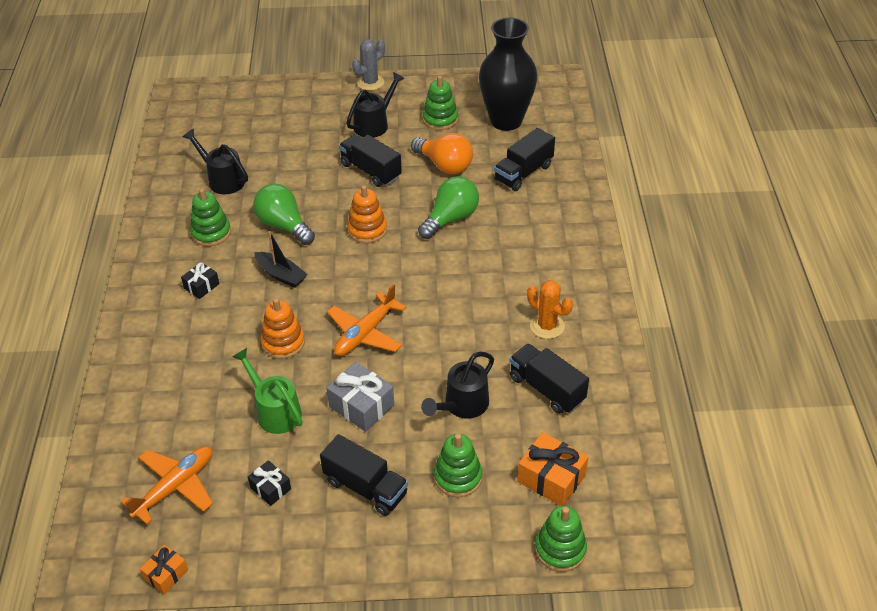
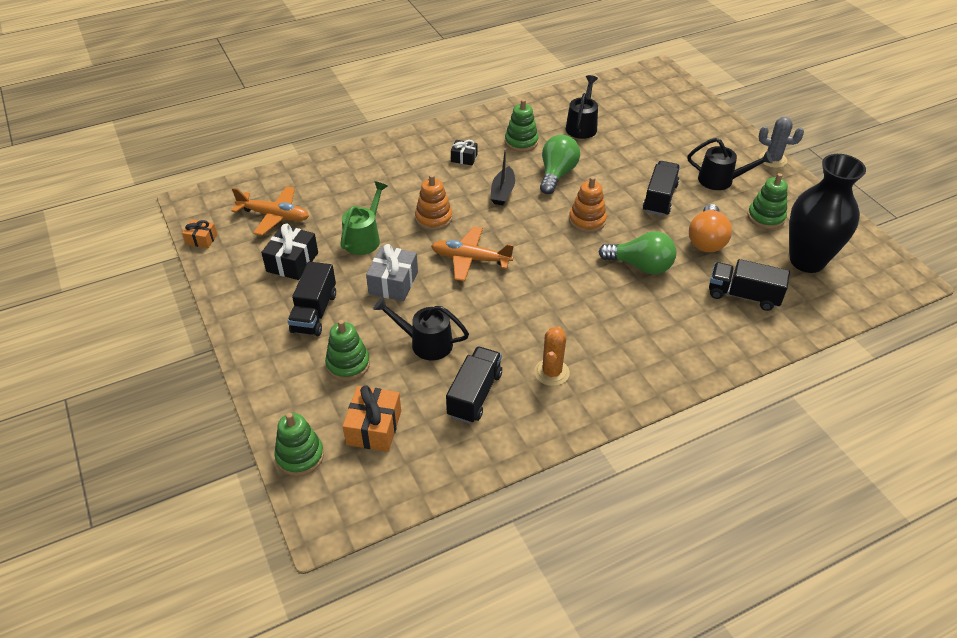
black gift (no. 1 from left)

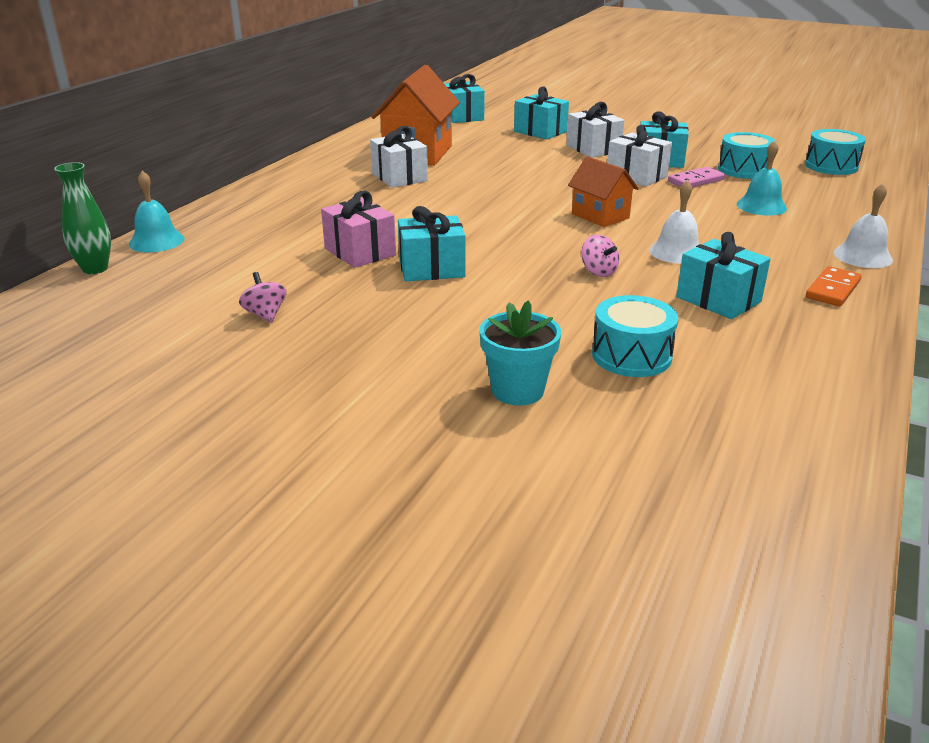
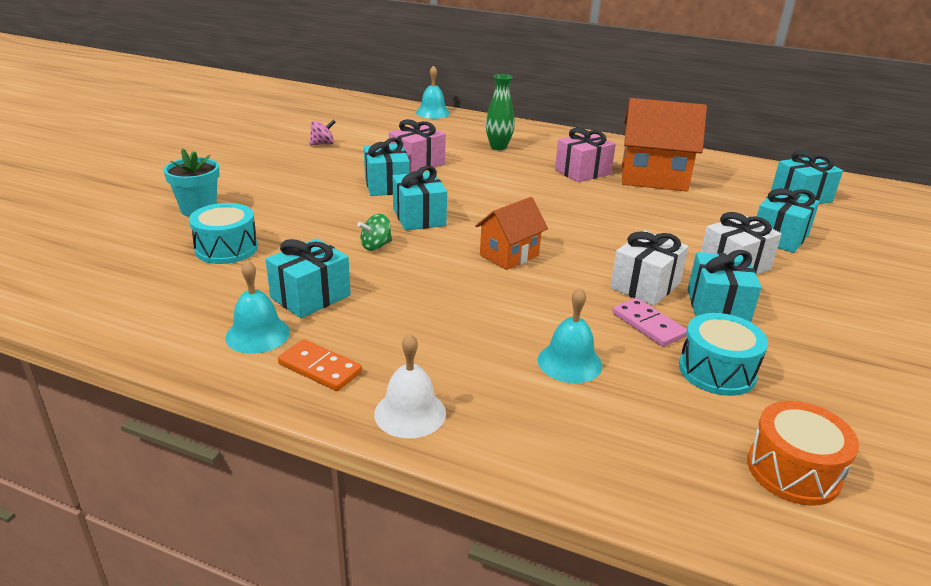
white bell (no. 1 from left in the first image); turquoise bell (no. 1 from left); turquoise gift (no. 3 from left); green vase; pink gift (no. 2 from left); green spinning top; orange drum

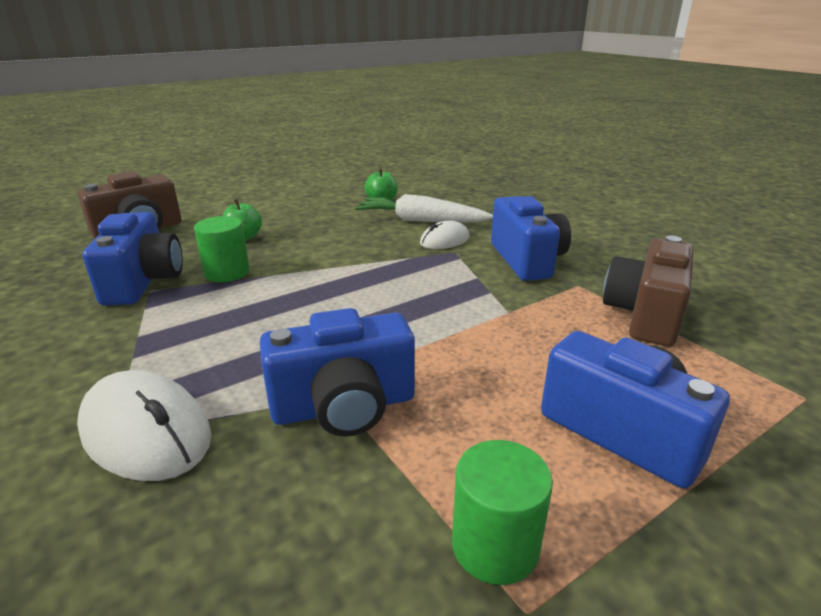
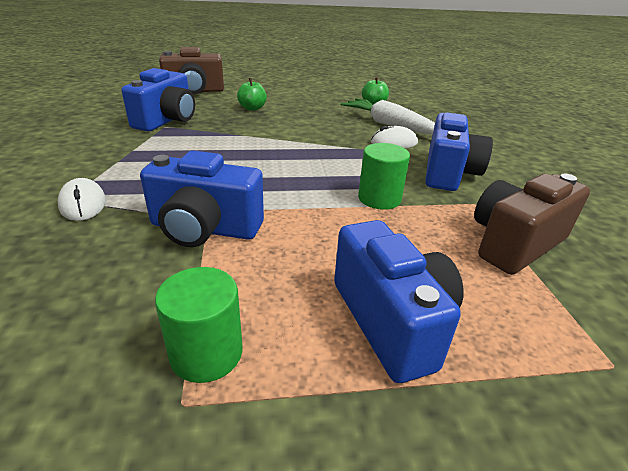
green cylinder (no. 2 from left); white mouse (no. 1 from left)

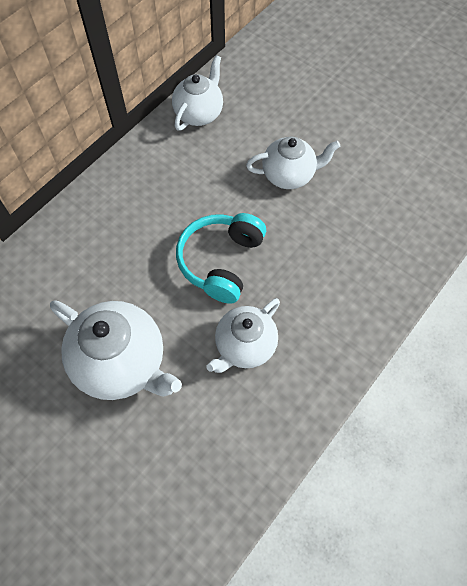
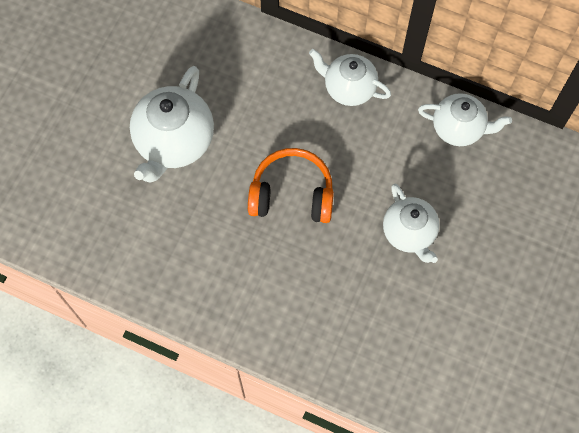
white teapot (no. 2 from left); orange headphones

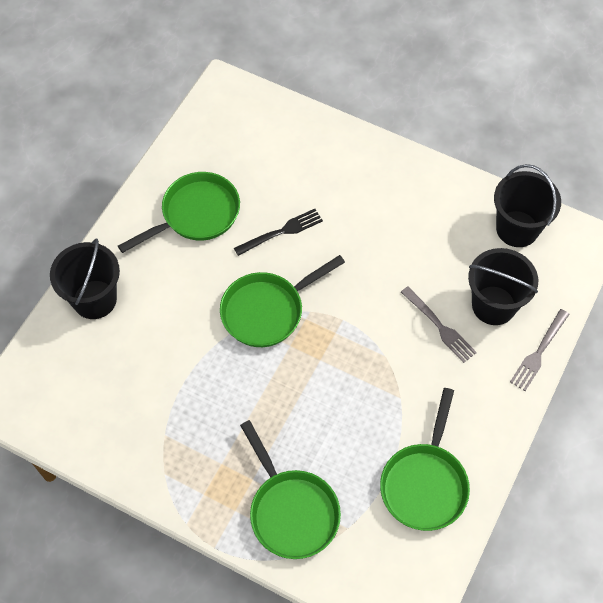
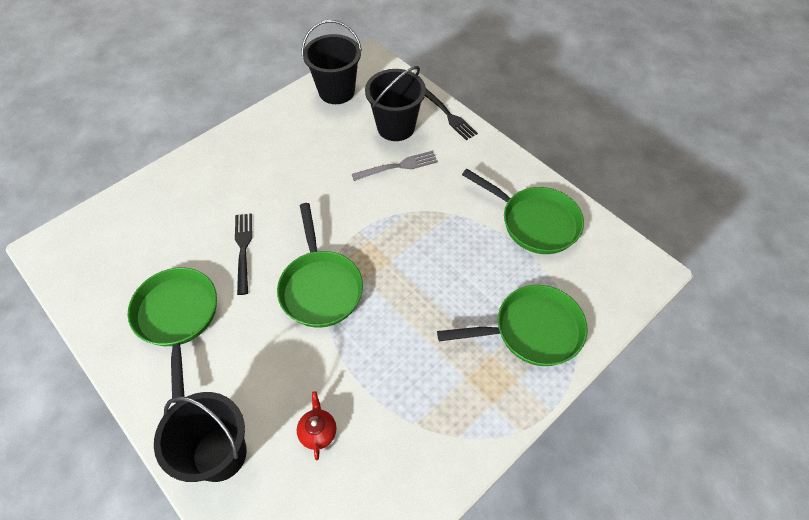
red teapot; black fork (no. 2 from left)

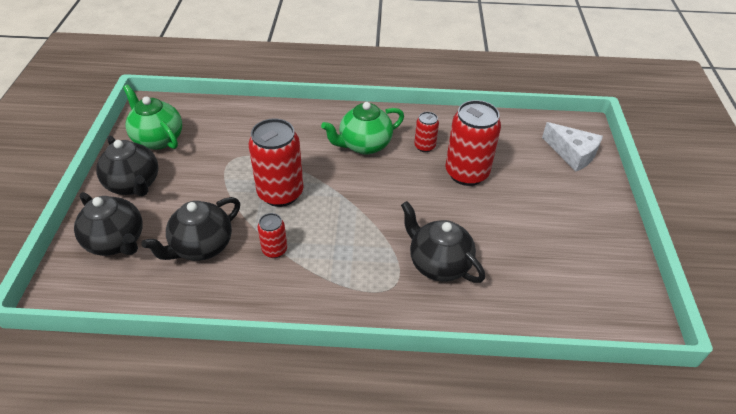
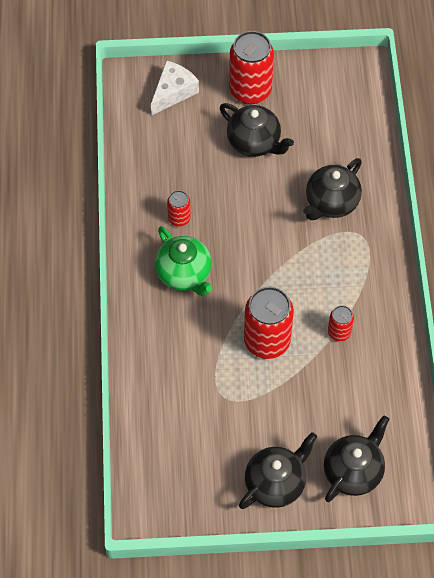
green teapot (no. 1 from left in the first image); black teapot (no. 1 from left); red can (no. 2 from left)

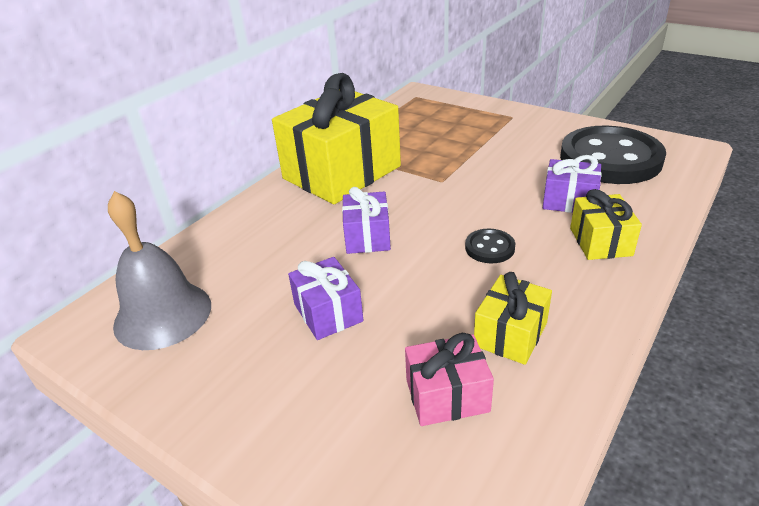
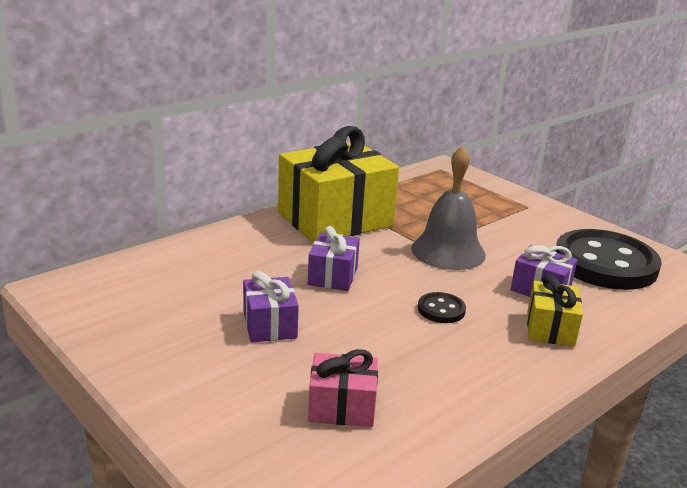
yellow gift (no. 2 from left in the first image); grey bell

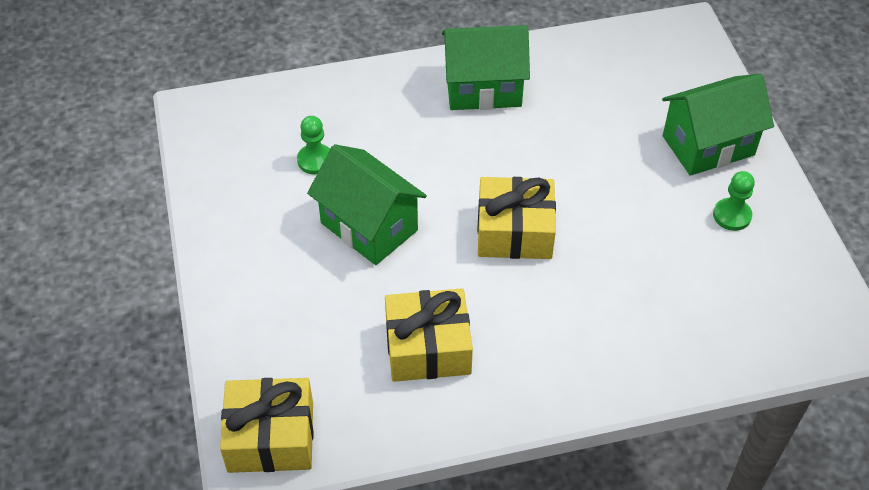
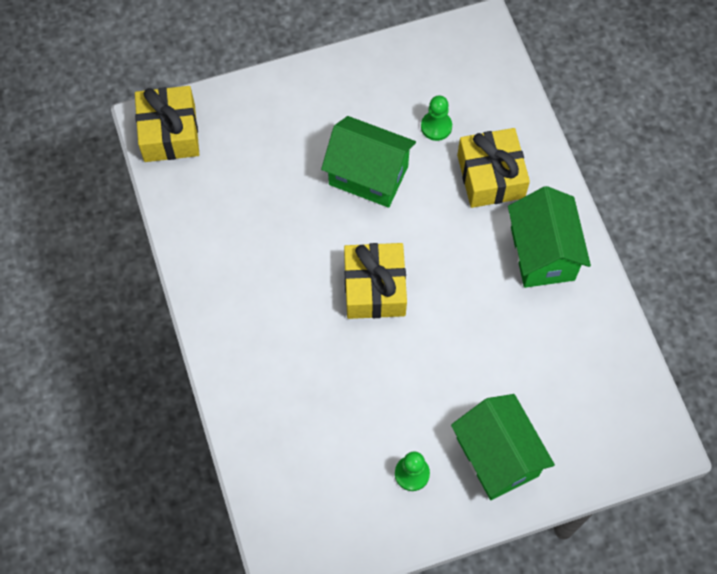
yellow gift (no. 3 from left); green house (no. 1 from left)

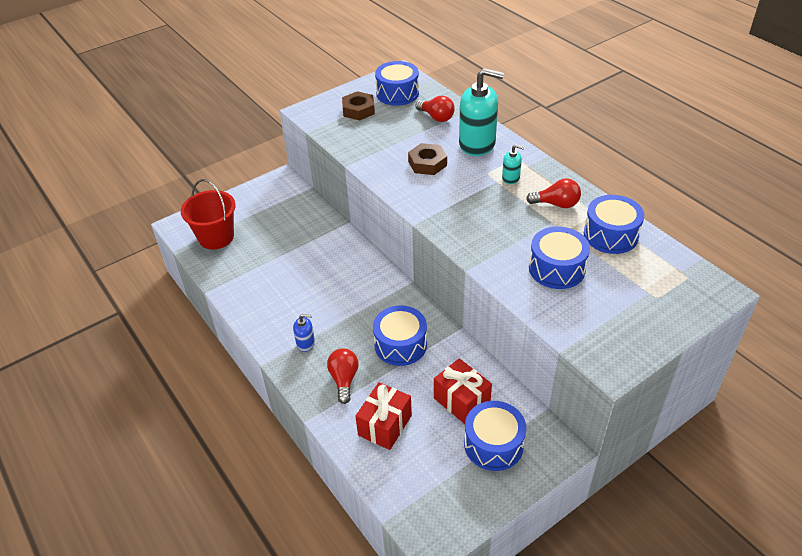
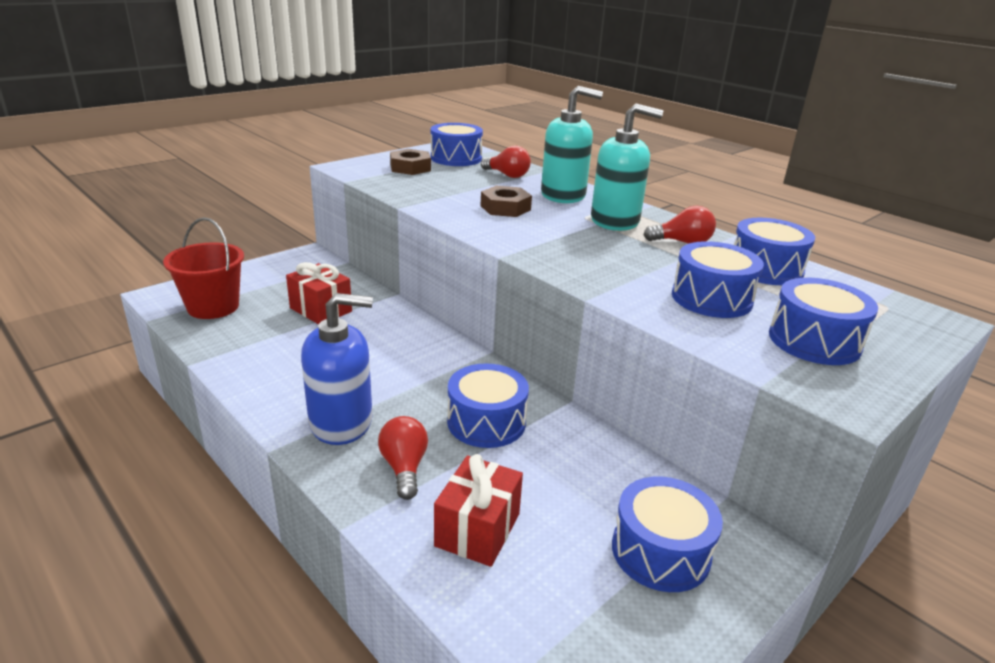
blue drum (no. 6 from left); red gift (no. 1 from left); blue soap dispenser; turquoise soap dispenser (no. 2 from left)

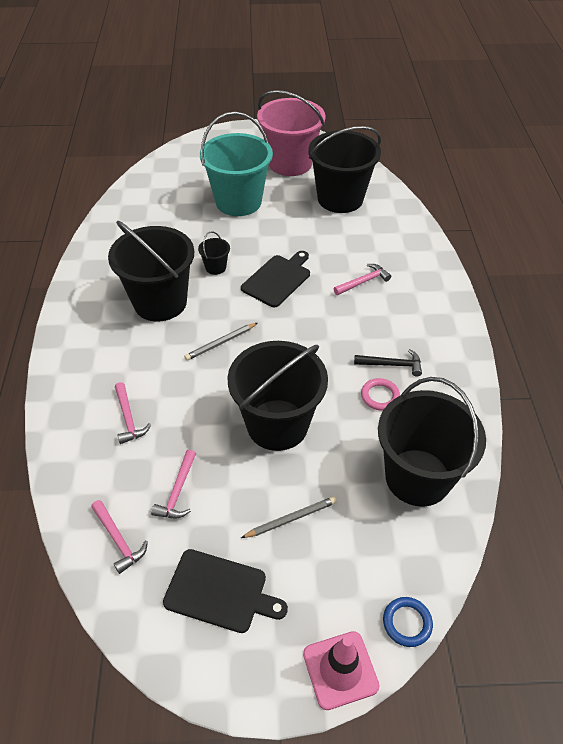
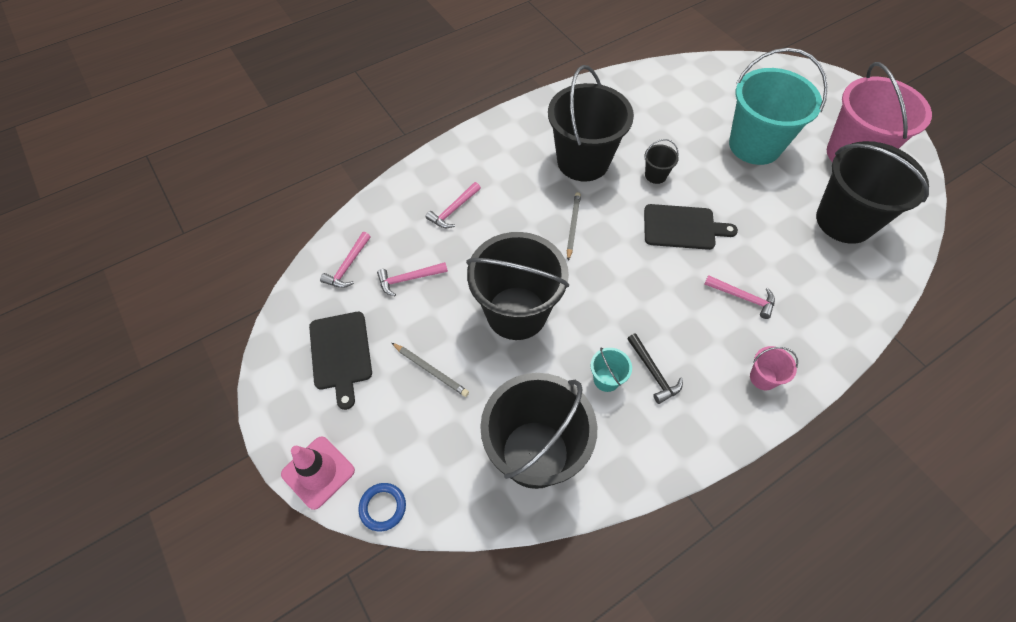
pink bucket (no. 1 from left); turquoise bucket (no. 1 from left); grey pencil (no. 2 from left)

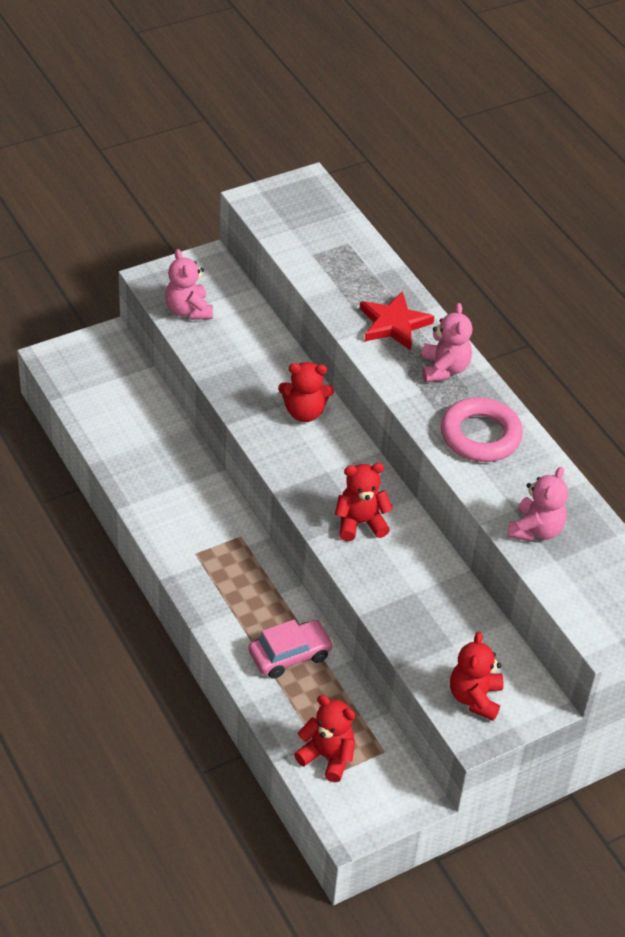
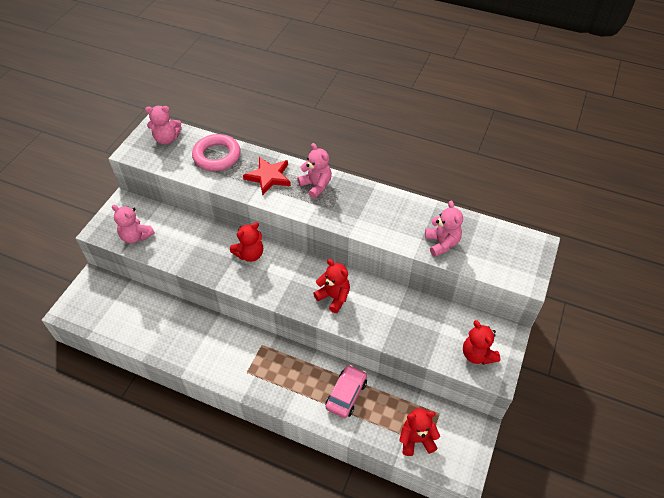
pink teddy bear (no. 2 from left); pink ring; red teddy bear (no. 2 from left)

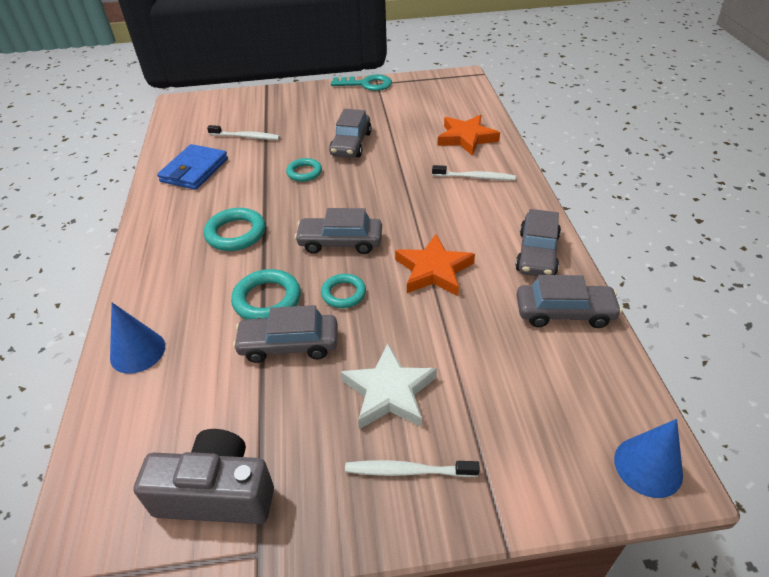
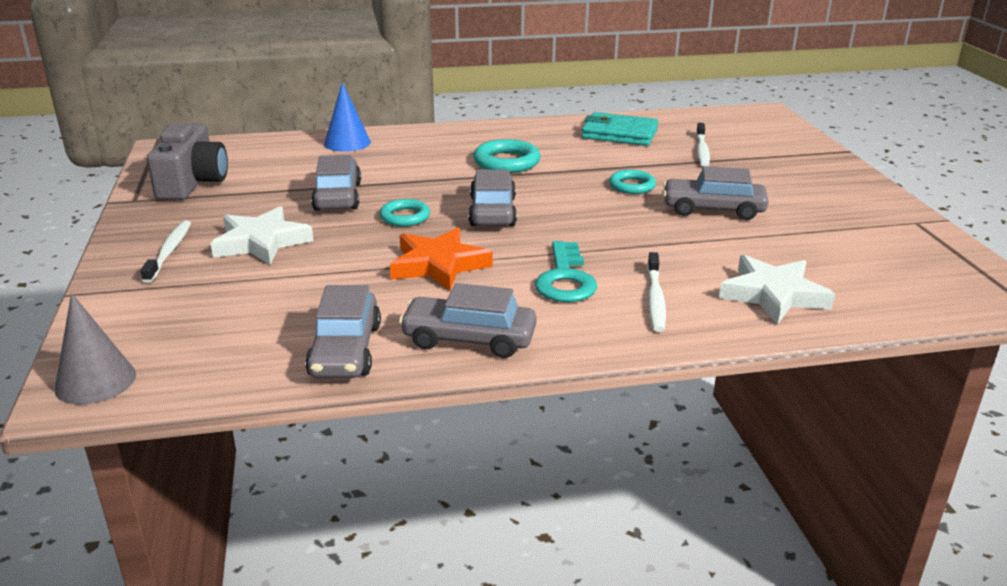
turquoise ring (no. 2 from left in the first image); turquoise key; turquoise wallet; white star (no. 2 from left); grey cone

